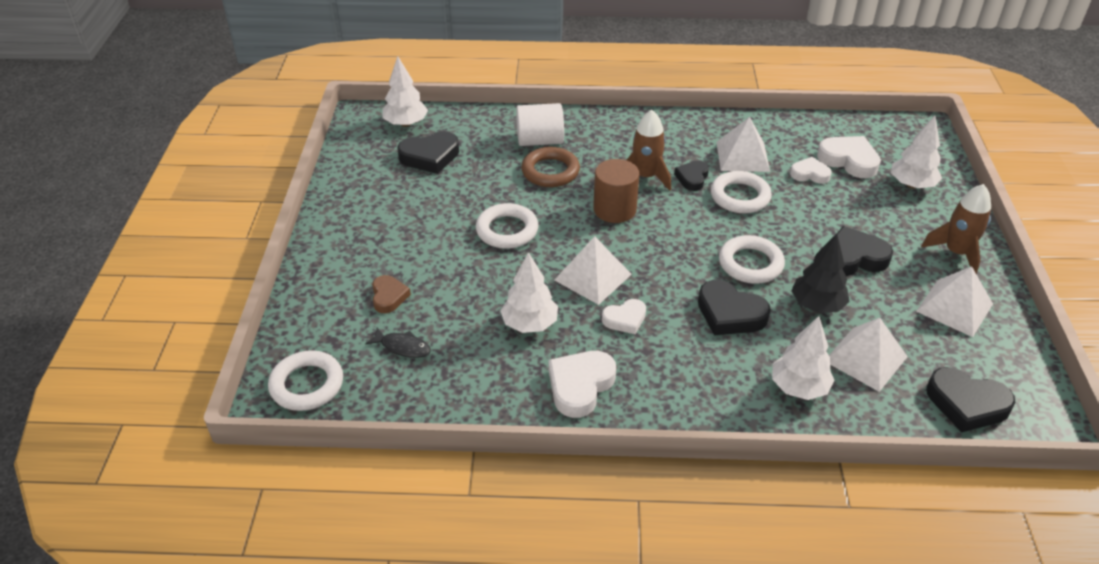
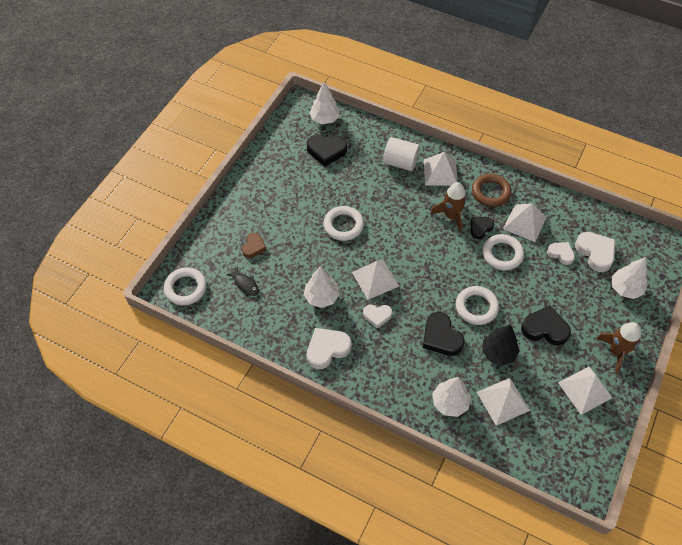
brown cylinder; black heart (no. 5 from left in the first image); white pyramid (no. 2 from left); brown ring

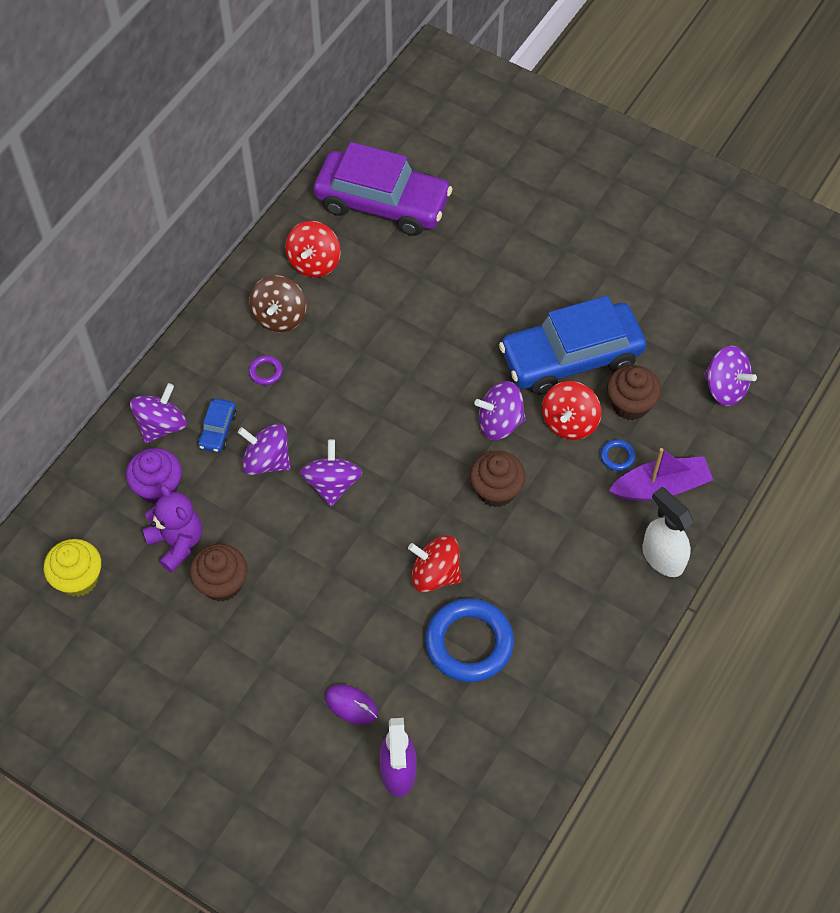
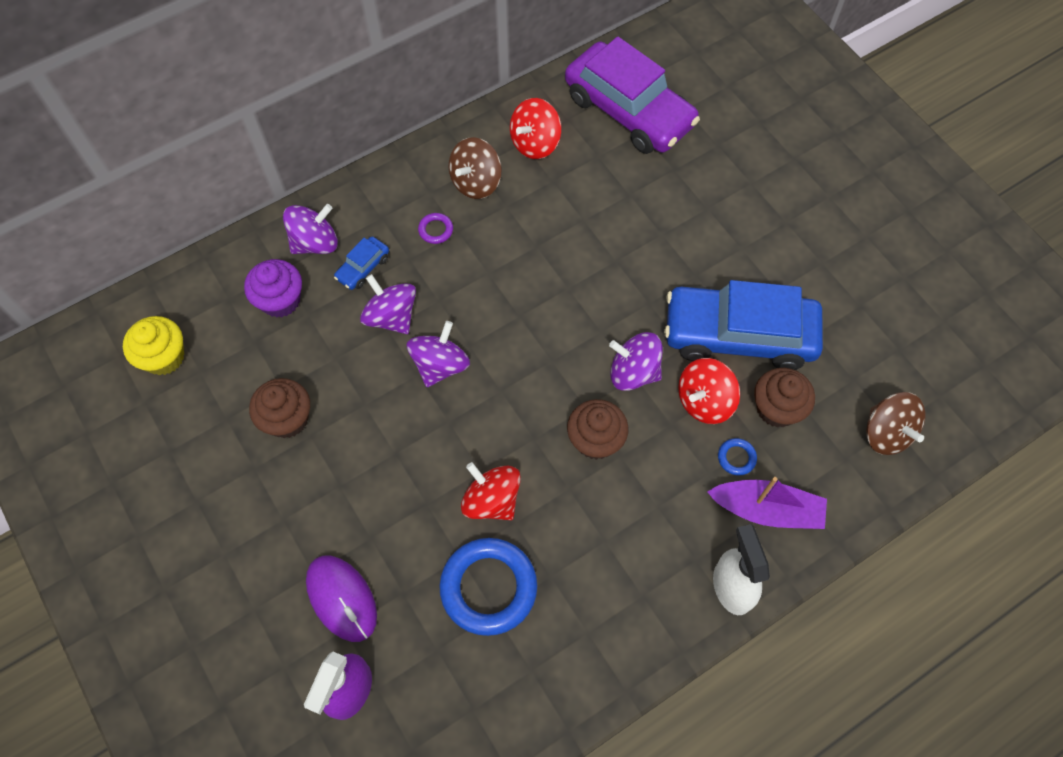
purple teddy bear; brown spinning top (no. 2 from left); purple mouse

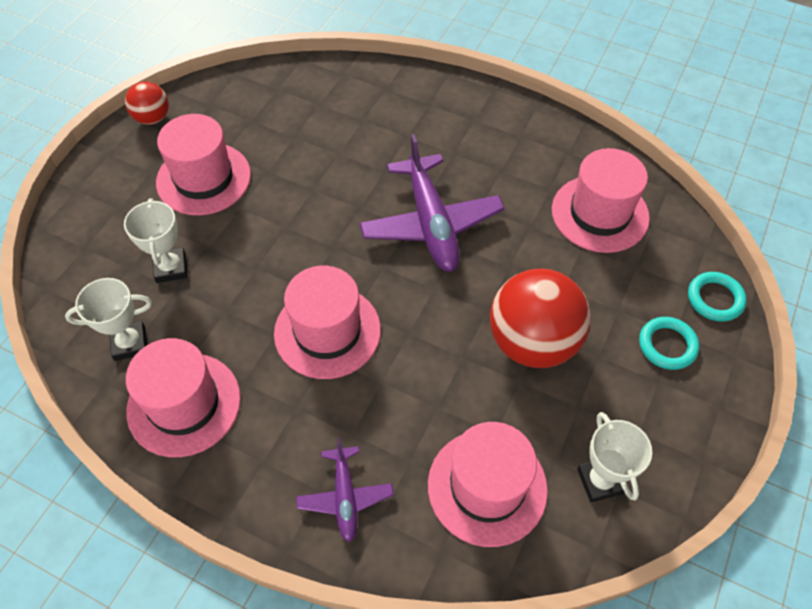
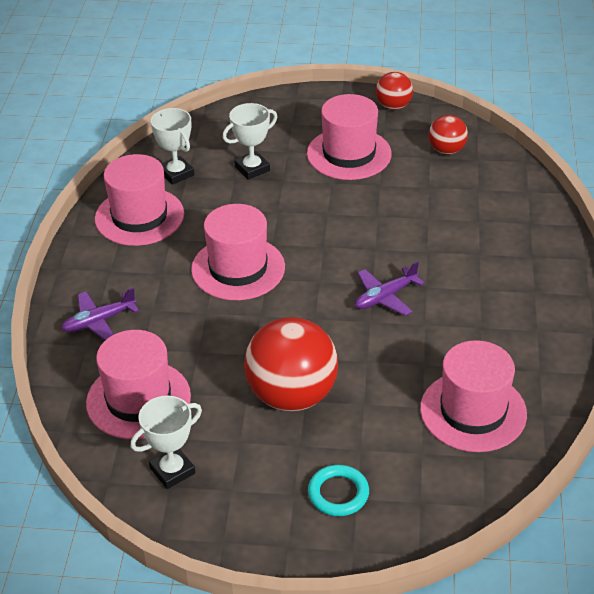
turquoise ring (no. 2 from left in the first image); red ball (no. 3 from left); purple plane (no. 2 from left)

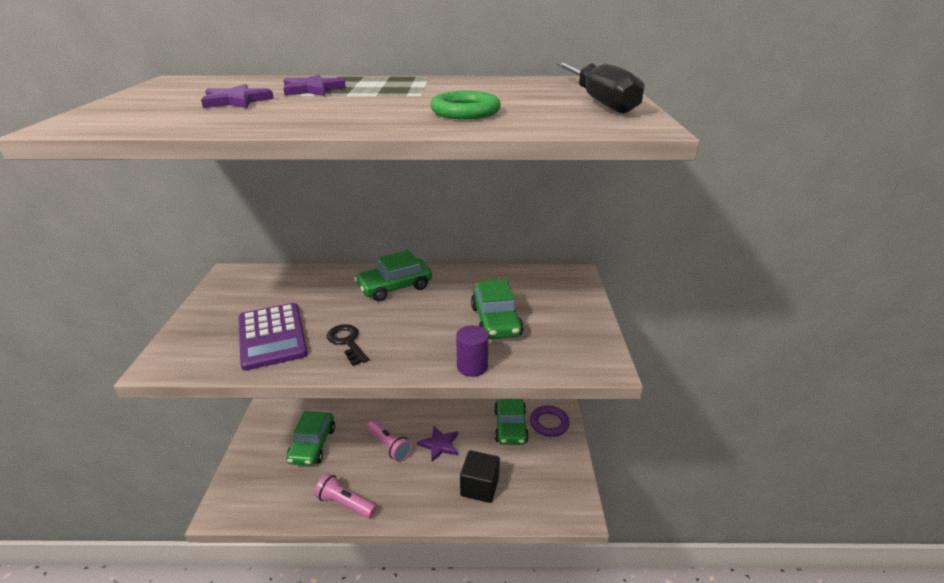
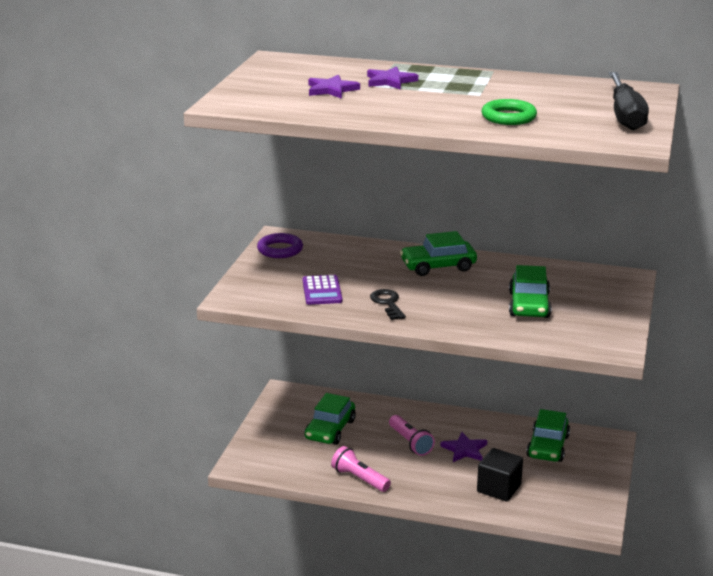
purple cylinder; purple ring; purple calculator

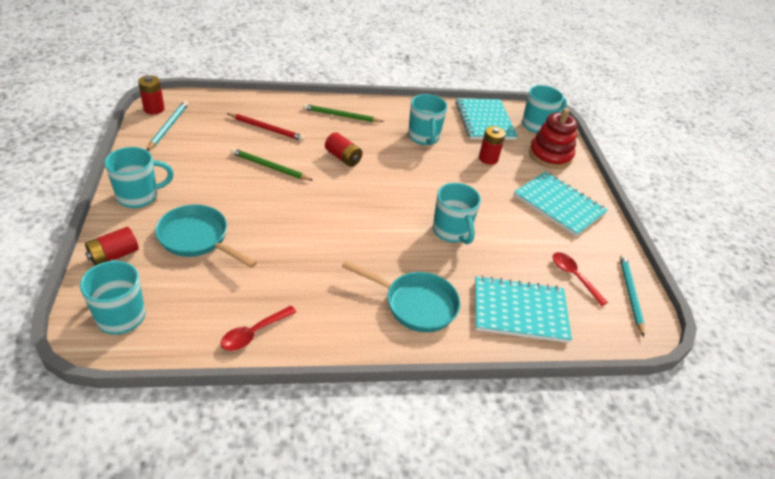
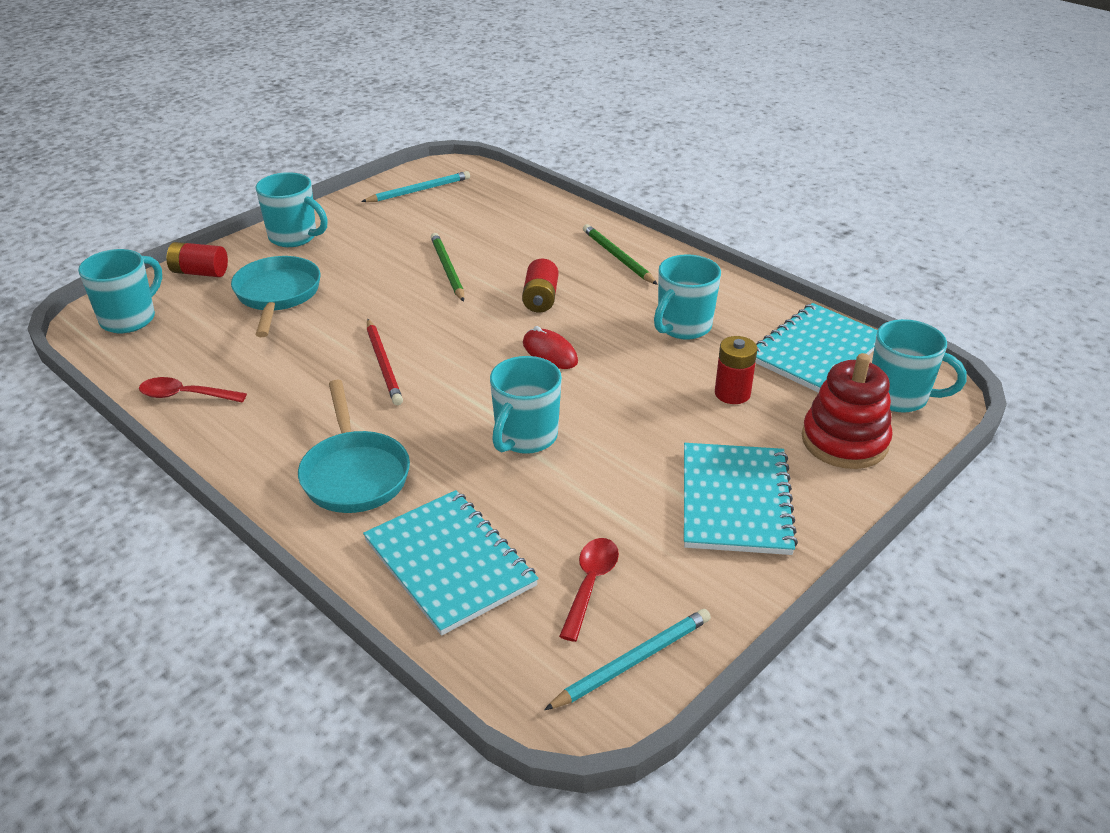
red battery (no. 2 from left in the first image); red mouse; red pencil

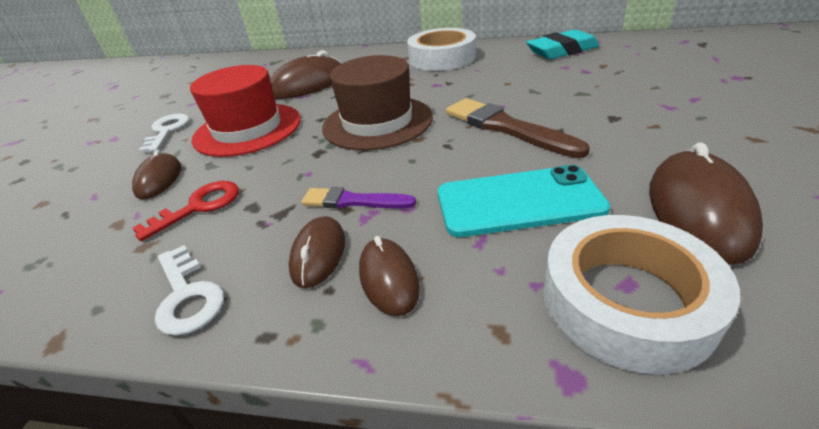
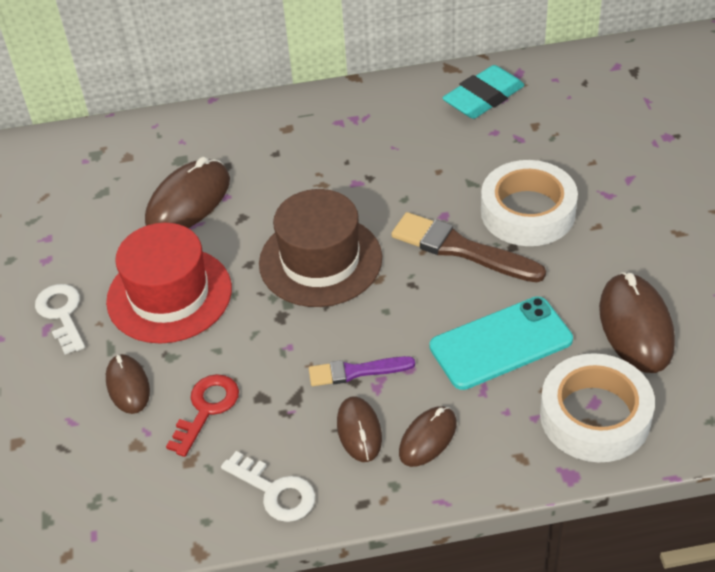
white tape (no. 1 from left); brown mouse (no. 4 from left)

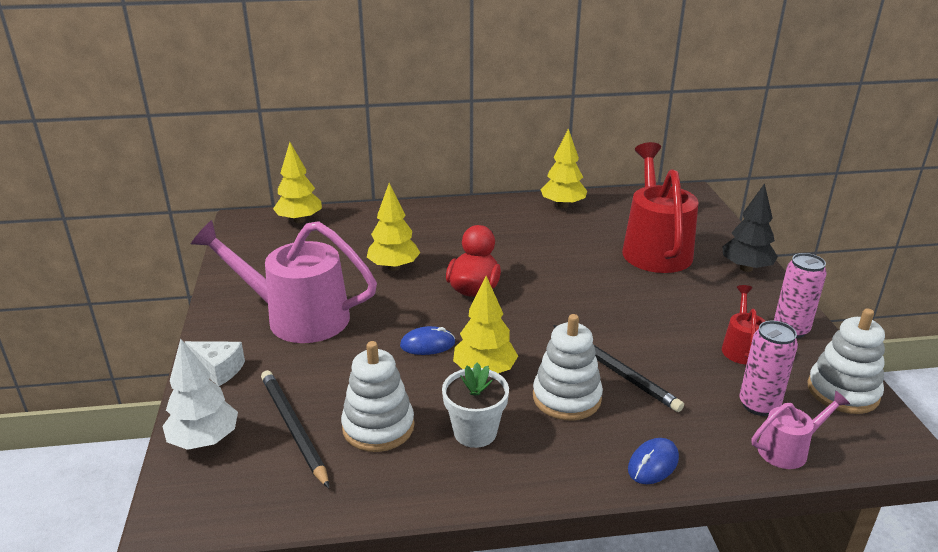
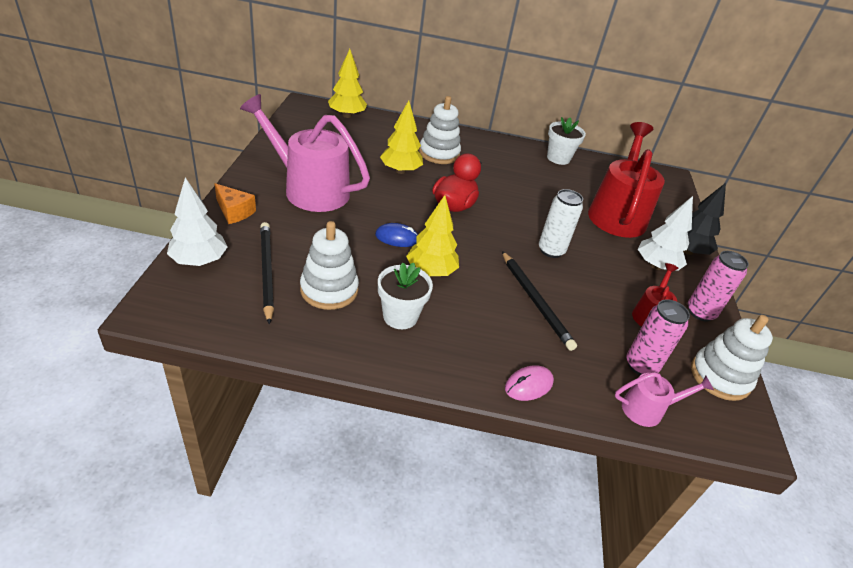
white can; white tree (no. 2 from left); white stacking toy (no. 2 from left); white flower pot (no. 2 from left); orange cheese; pink mouse

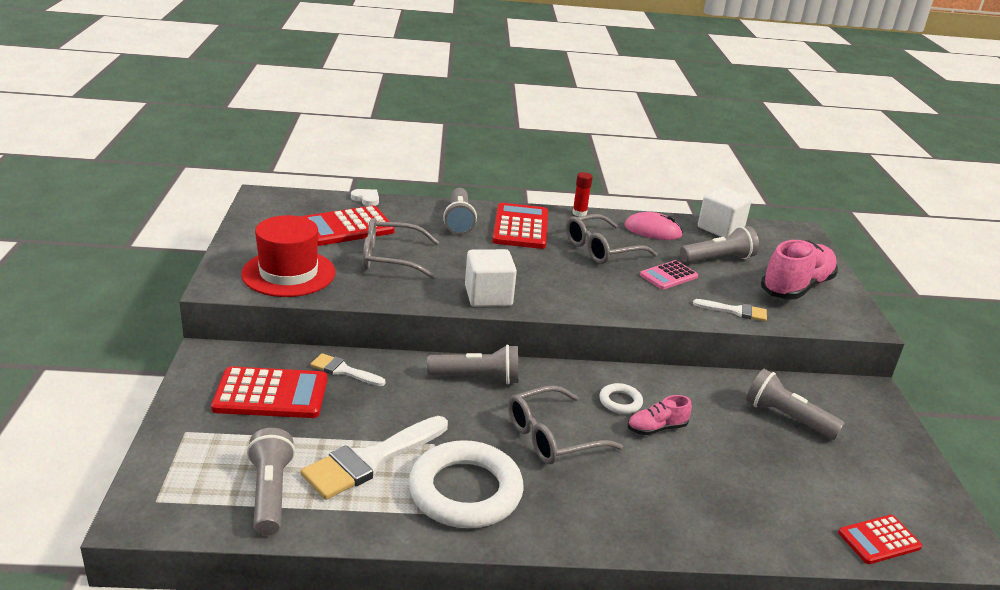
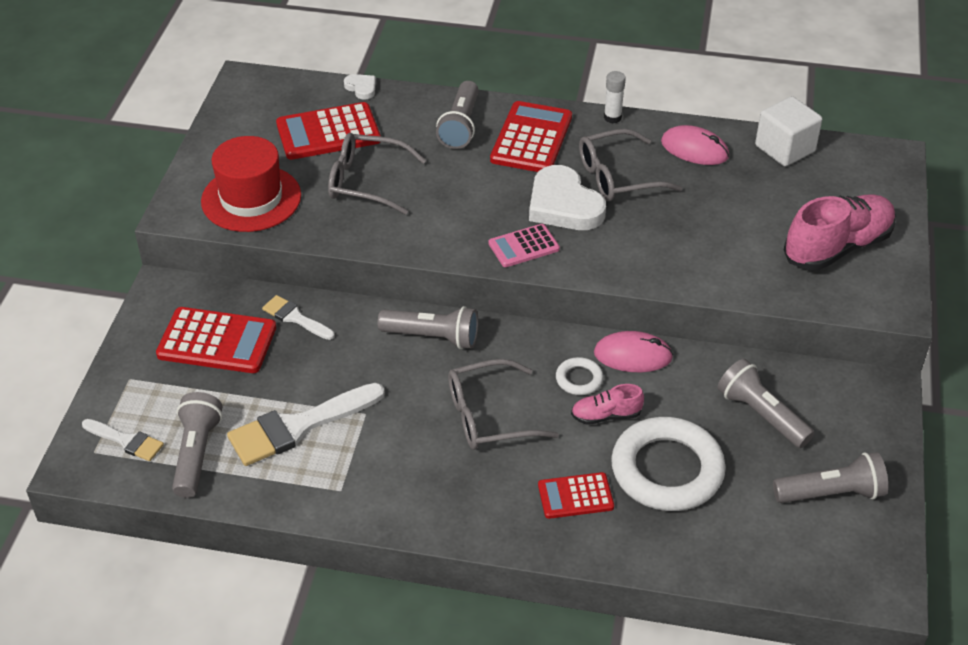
white cube (no. 1 from left in the first image); white heart (no. 2 from left); pink mouse (no. 1 from left); white ring (no. 2 from left); pink calculator; grey flashlight (no. 5 from left); white brush (no. 1 from left); red calculator (no. 4 from left); white glue stick

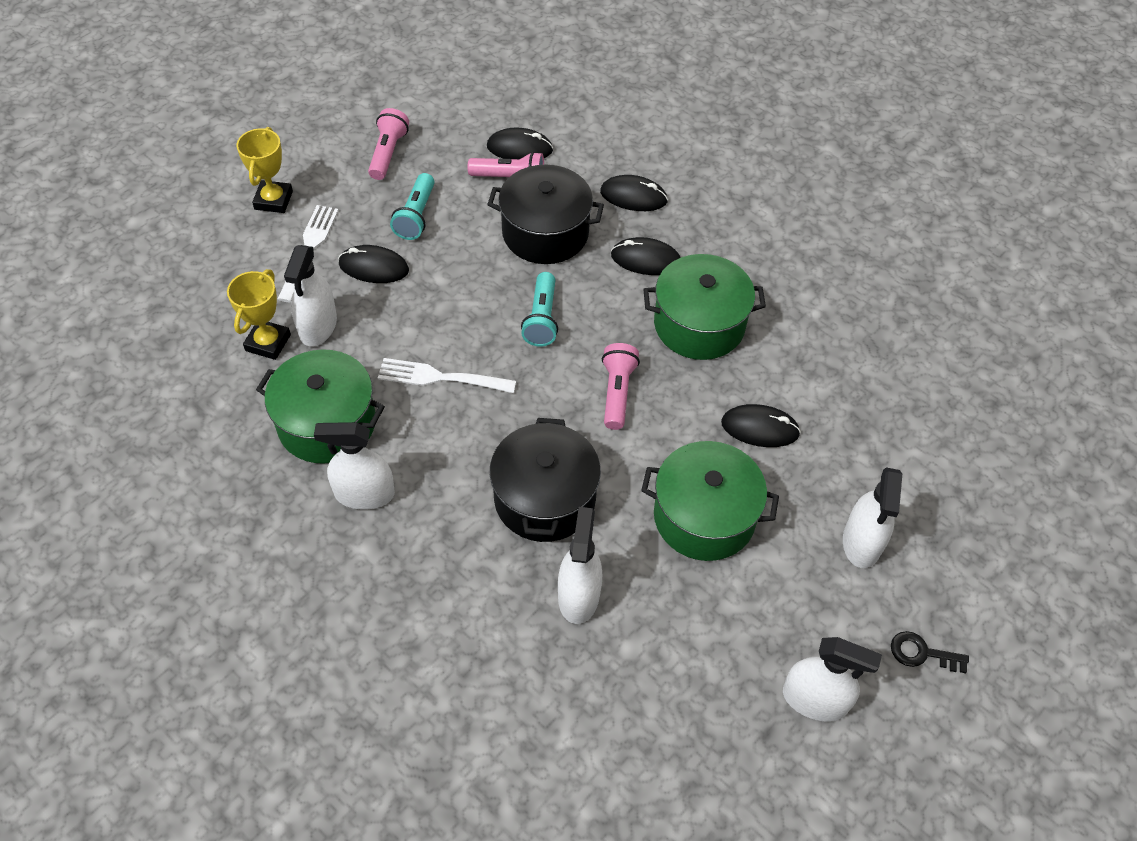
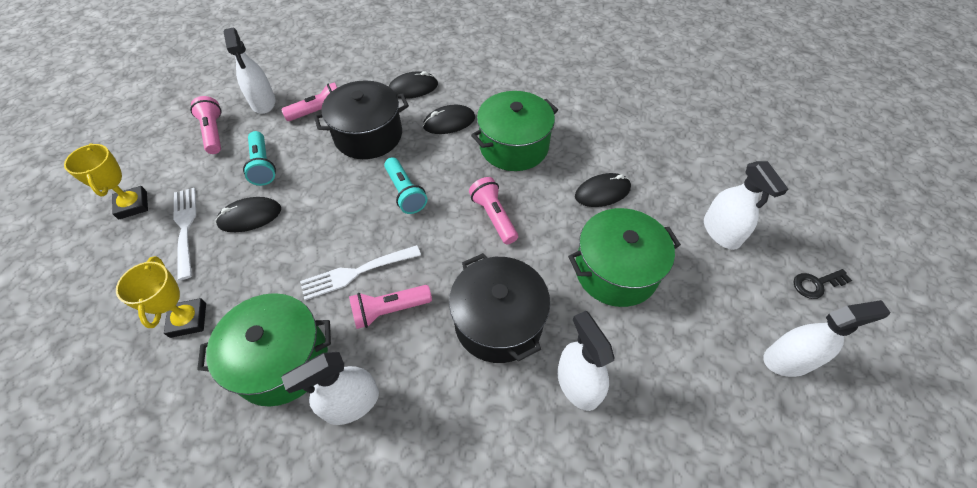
black mouse (no. 2 from left in the first image); pink flashlight (no. 3 from left); white spray bottle (no. 1 from left)

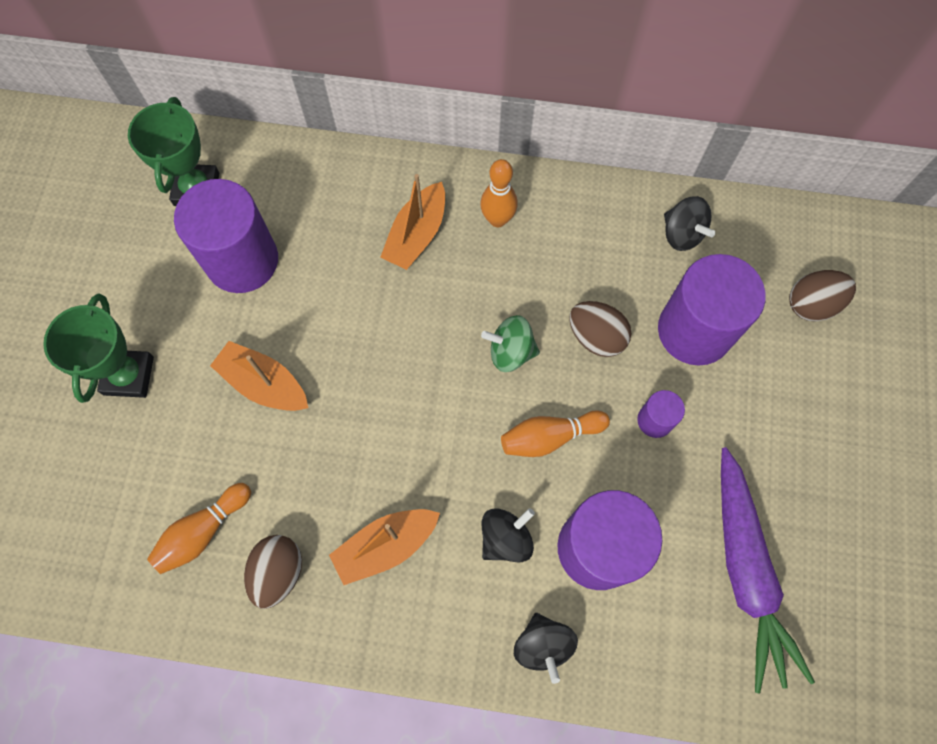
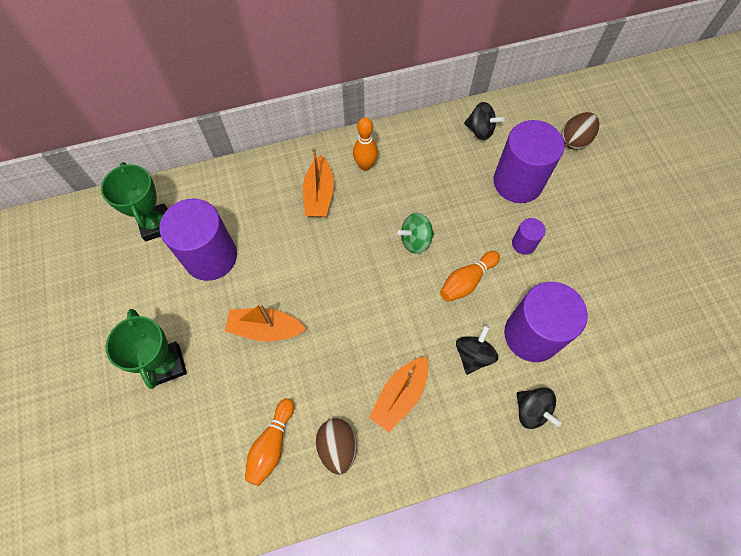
brown egg (no. 2 from left in the first image); purple carrot

